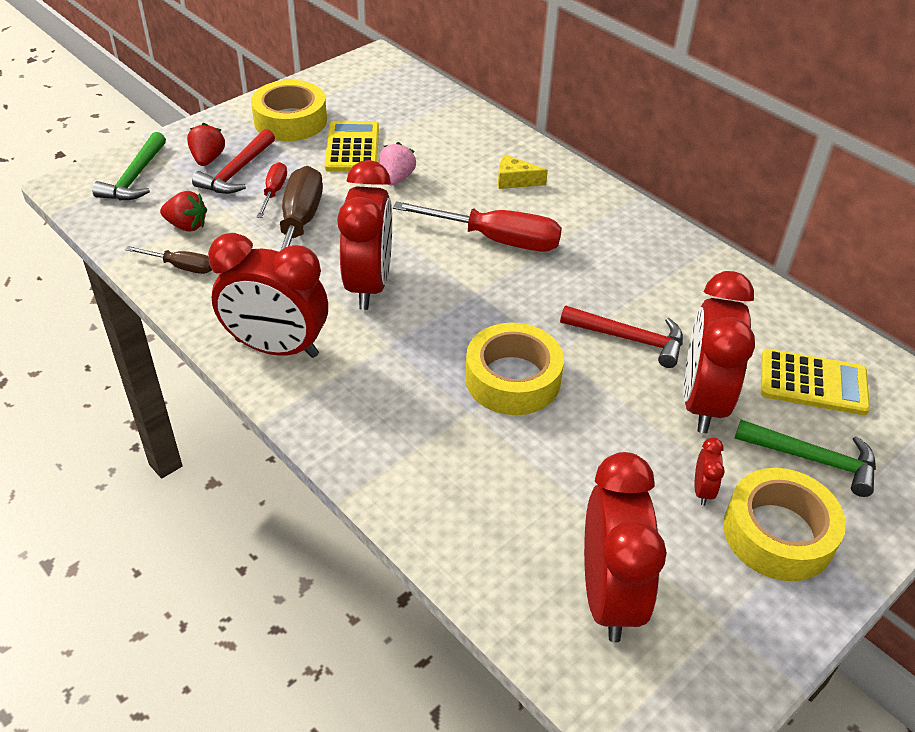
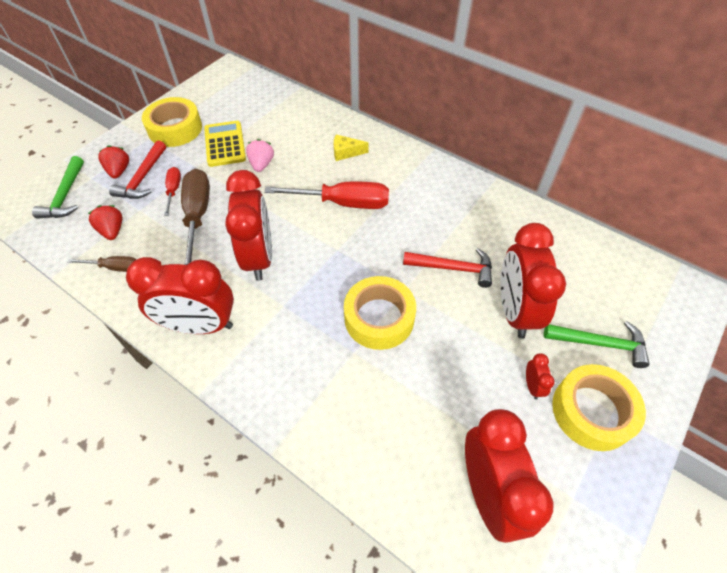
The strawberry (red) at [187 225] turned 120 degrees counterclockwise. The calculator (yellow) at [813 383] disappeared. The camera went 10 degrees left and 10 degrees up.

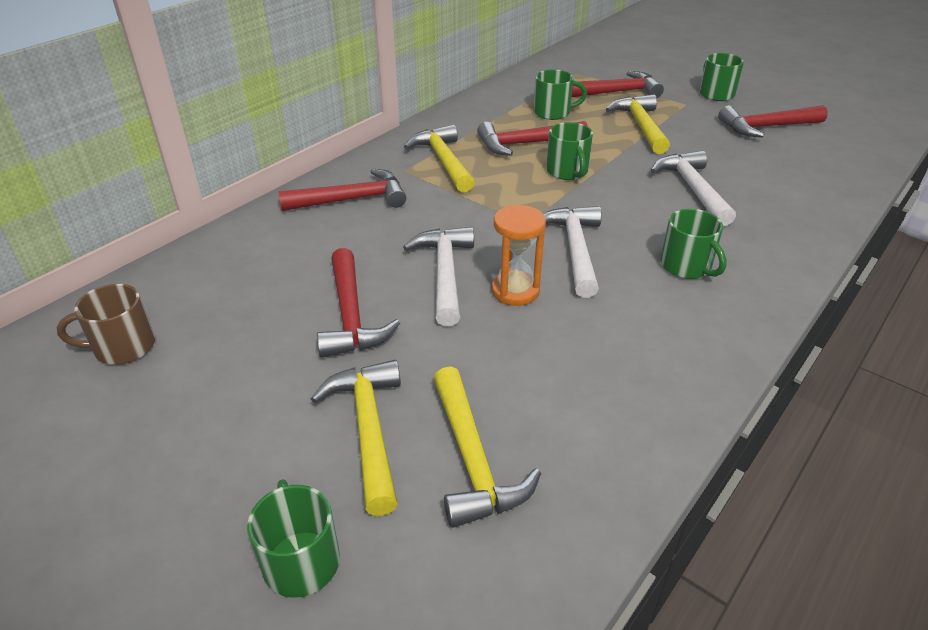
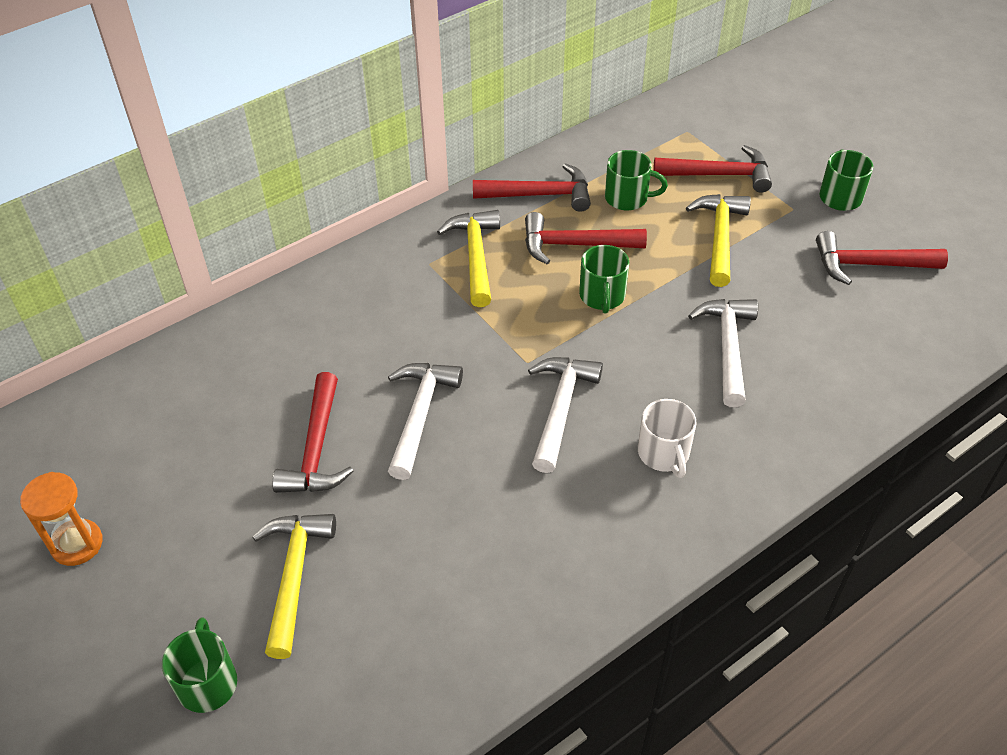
The hammer (red) moved from [352 200] to [539 195]. The hourglass (orange) moved from [515 291] to [77 544]. The mug (green) at [687 266] became the mug (white) at [664 453]. The mug (brown) at [122 347] disappeared. The hammer (yellow) at [472 459] disappeared. The camera went 15 degrees right and 10 degrees up.

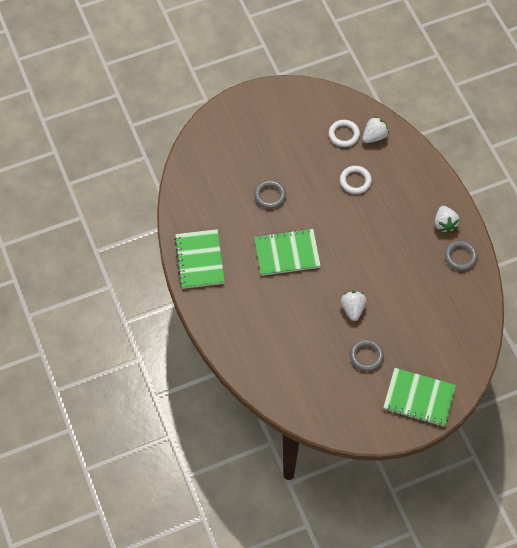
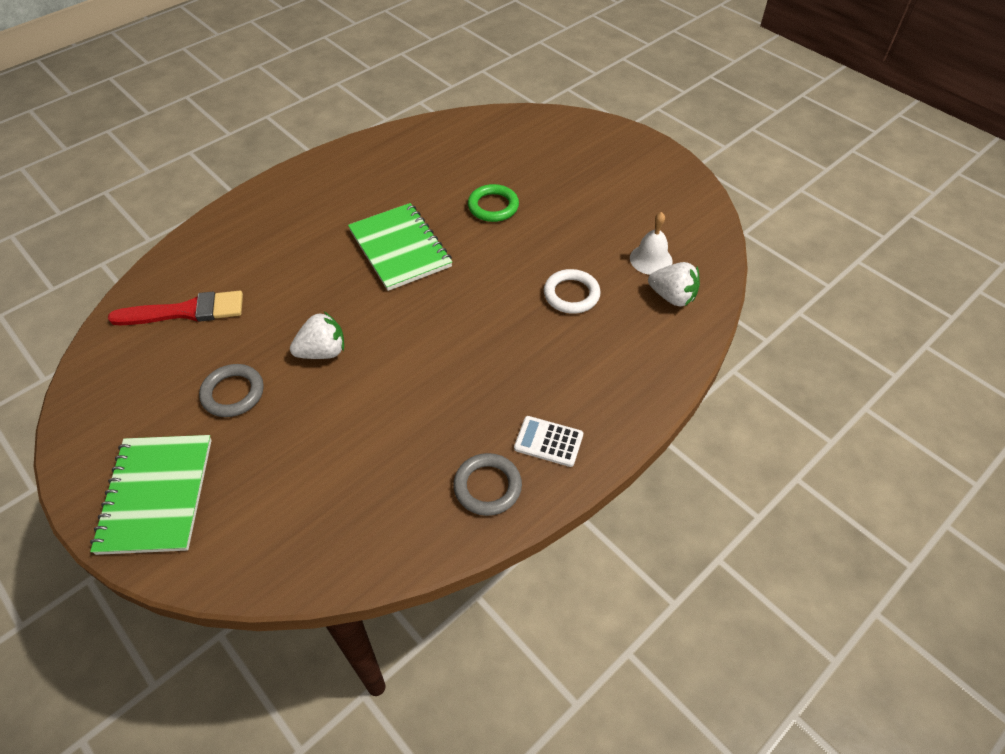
The ring (white) at [344 135] was replaced by the bell (white) at [651 259]. The ring (grey) at [270 195] became the ring (green) at [493 206]. The strawberry (white) at [444 224] was replaced by the calculator (white) at [548 442]. The notebook (green) at [199 260] disappeared. The brush (red) at [186 311] appeared. The camera went 70 degrees right and 10 degrees down.

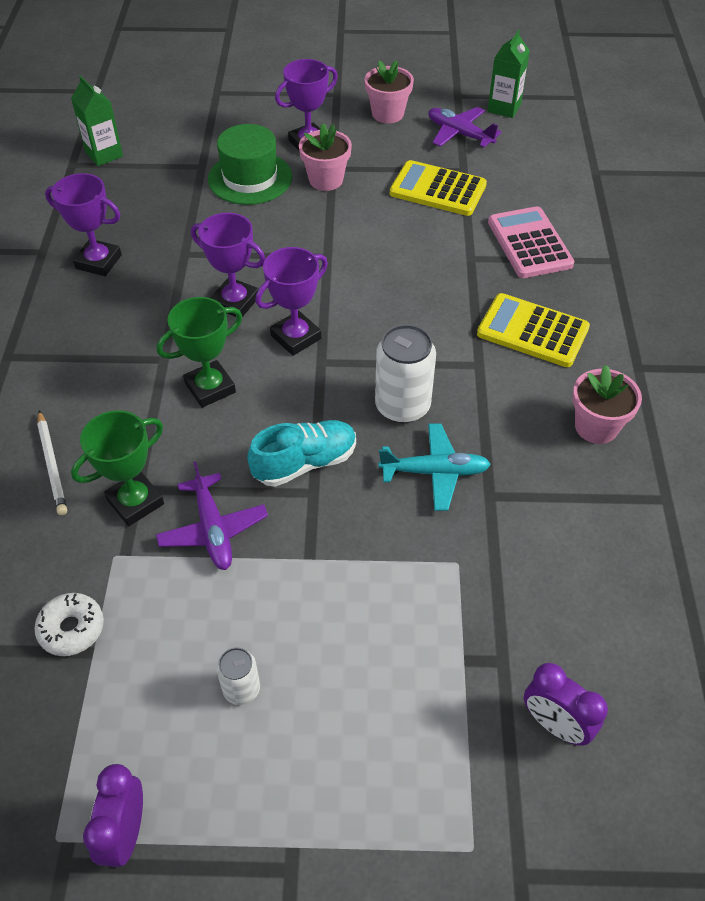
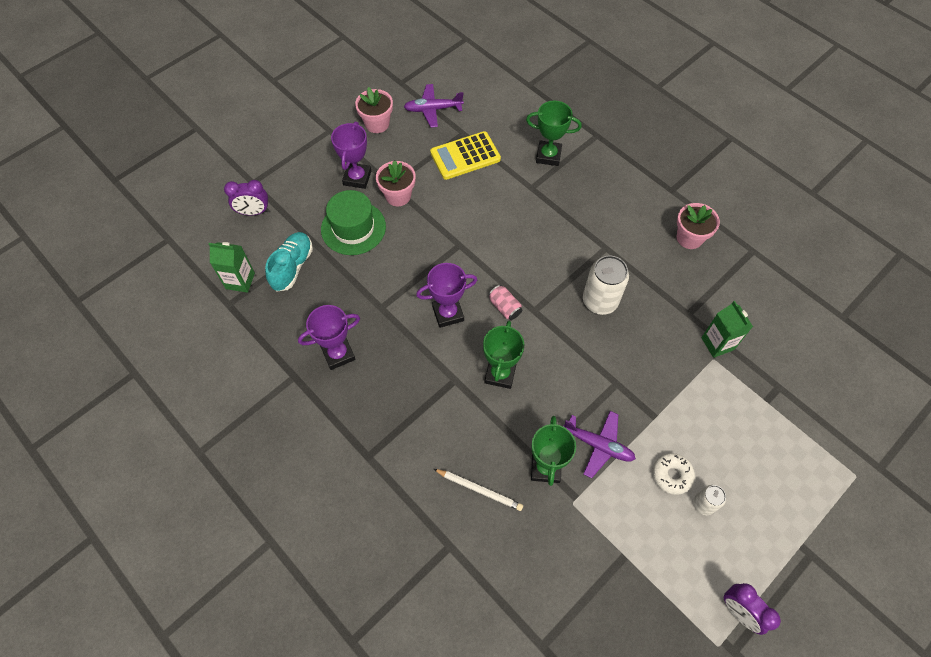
The carton (green) moved from [504 108] to [717 343]. The calculator (pink) at [529 243] was replaced by the trophy (green) at [548 155]. The trophy (purple) at [296 337] was replaced by the can (pink) at [504 307]. The calculator (yellow) at [532 331] disappeared. The shoe (turquoise) moved from [305 463] to [292 267]. The plane (turquoise) at [435 472] disappeared. The donut (white) moved from [72 629] to [671 475]. The clock (purple) moved from [555 724] to [254 212]. The camera went 45 degrees left and 10 degrees up.

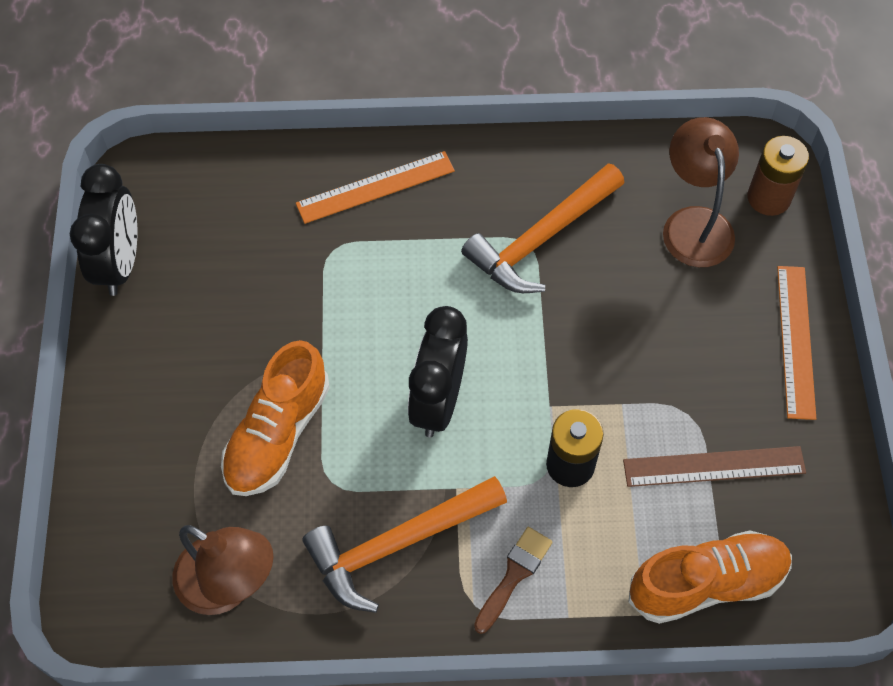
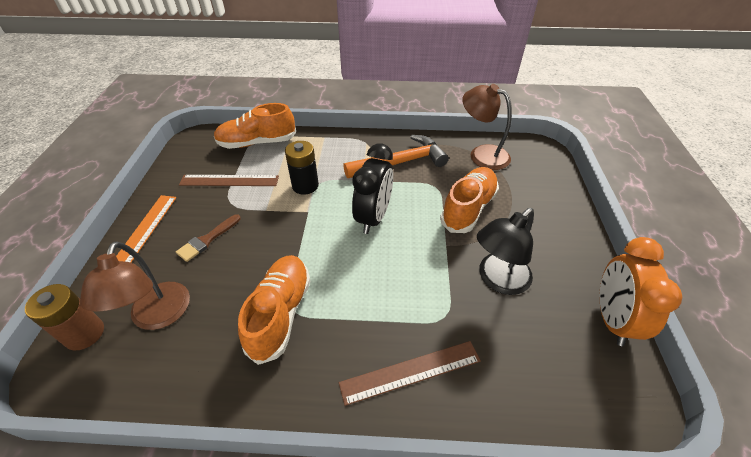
The ruler (orange) at [375 187] became the ruler (brown) at [411 372]. The hammer (orange) at [541 239] was replaced by the shoe (orange) at [280 313]. The clock (black) at [120 263] became the clock (orange) at [611 319]. The brush (brown) moved from [514 575] to [207 240]. The lamp (black) at [498 280] appeared. The camera went 175 degrees left and 15 degrees down.

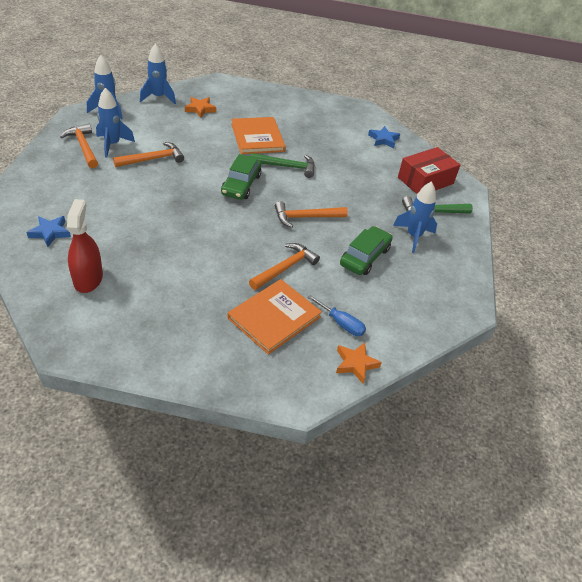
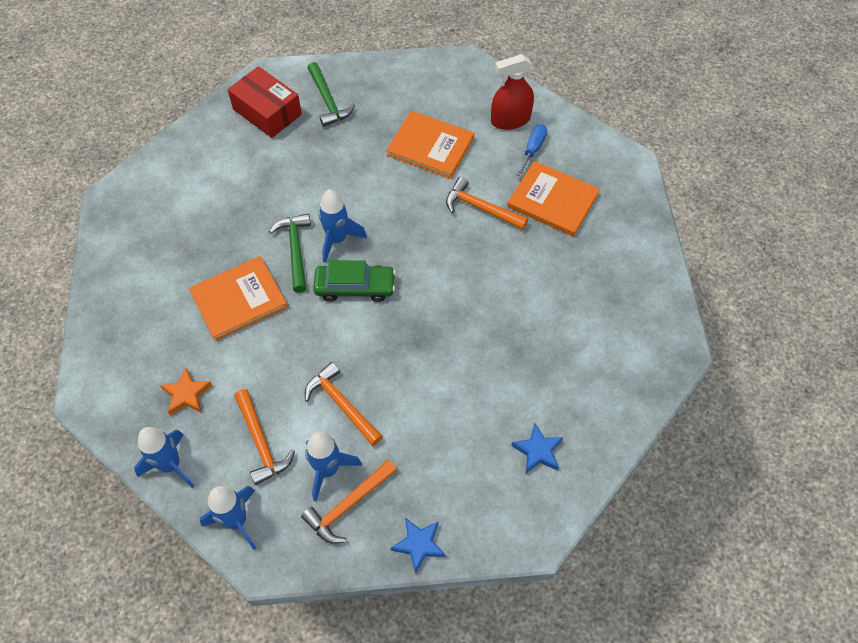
The star (blue) moved from [383 139] to [419 544]. The rocket (blue) moved from [413 236] to [337 239]. The spray bottle (red) moved from [88 279] to [510 120]. The hammer (orange) moved from [306 217] to [261 442]. The car (green) at [365 257] was replaced by the book (orange) at [430 146]. The star (orange) at [355 364] disappeared. The camera went 100 degrees left and 15 degrees up.

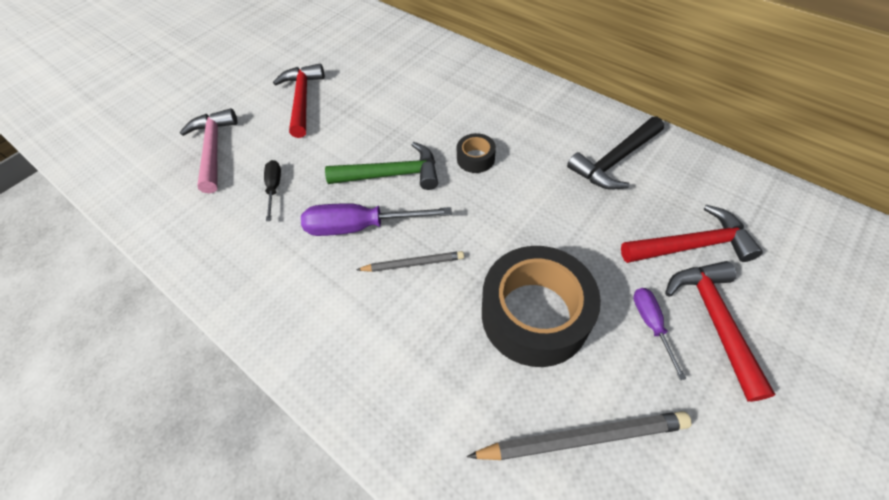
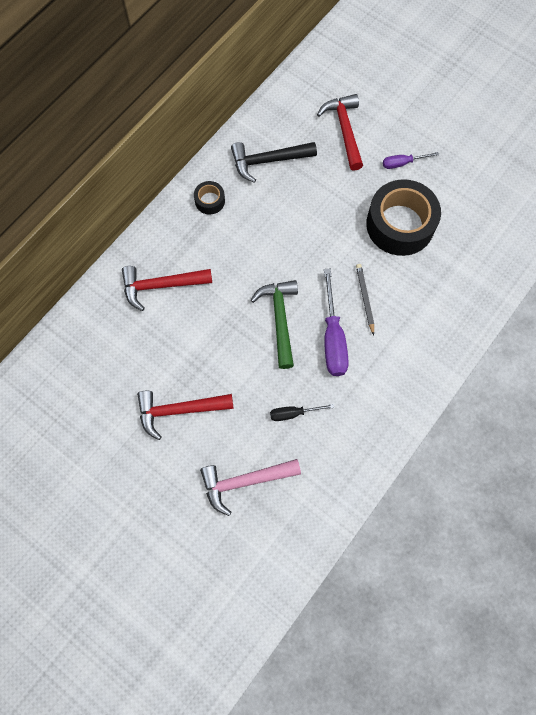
The hammer (black) at [615 160] turned 120 degrees clockwise. The tape (black) moved from [475 158] to [210 201]. The hammer (red) moved from [715 321] to [161 285]. The pencil (grey) at [582 438] disappeared. The camera went 95 degrees left and 15 degrees up.

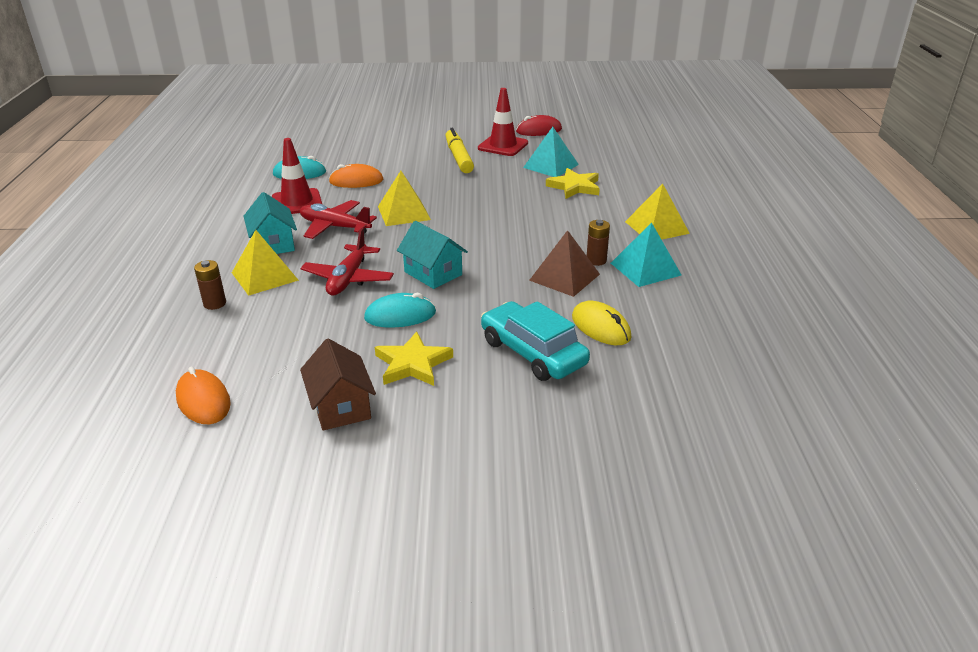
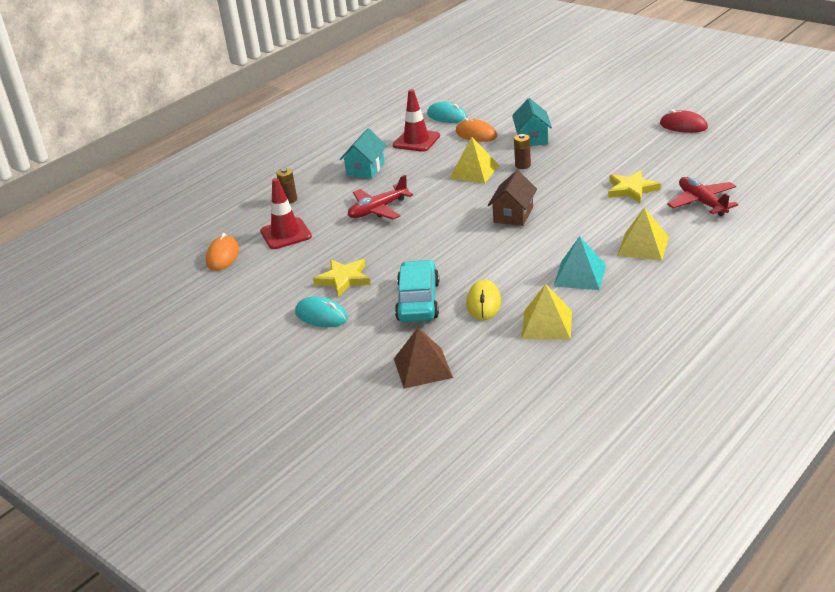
The traffic cone (red) moved from [503 146] to [286 234]. The pyramid (turquoise) at [551 166] disappeared. The marker (yellow) at [459 157] disappeared. The plane (red) moved from [335 227] to [702 202]. The battery (brown) moved from [596 260] to [522 165]. The house (turquoise) moved from [433 273] to [532 138]. The pyramid (yellow) moved from [264 276] to [546 324]. The pyramid (brown) moved from [564 277] to [422 368]. The mouse (turquoise) moved from [400 315] to [321 316]. The house (brown) moved from [341 407] to [513 215]. The camera went 45 degrees right and 0 degrees up.

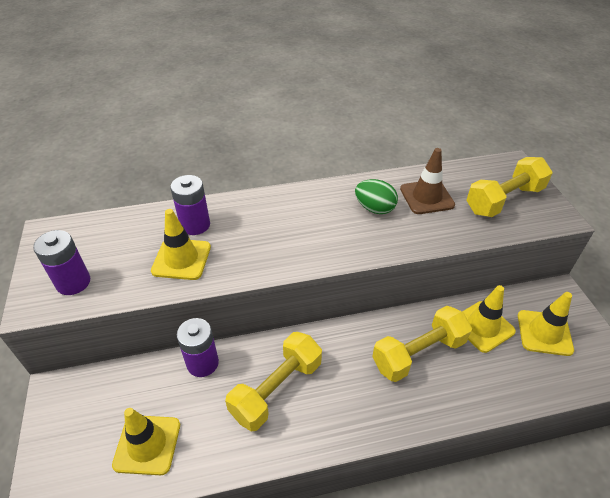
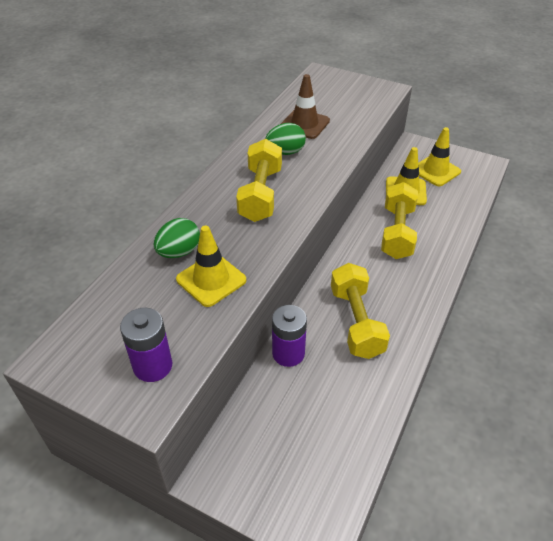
The dumbbell (yellow) moved from [504 200] to [260 194]. The battery (purple) at [195 225] was replaced by the egg (green) at [179 252]. The traffic cone (yellow) at [147 444] disappeared. The camera went 50 degrees left and 0 degrees up.

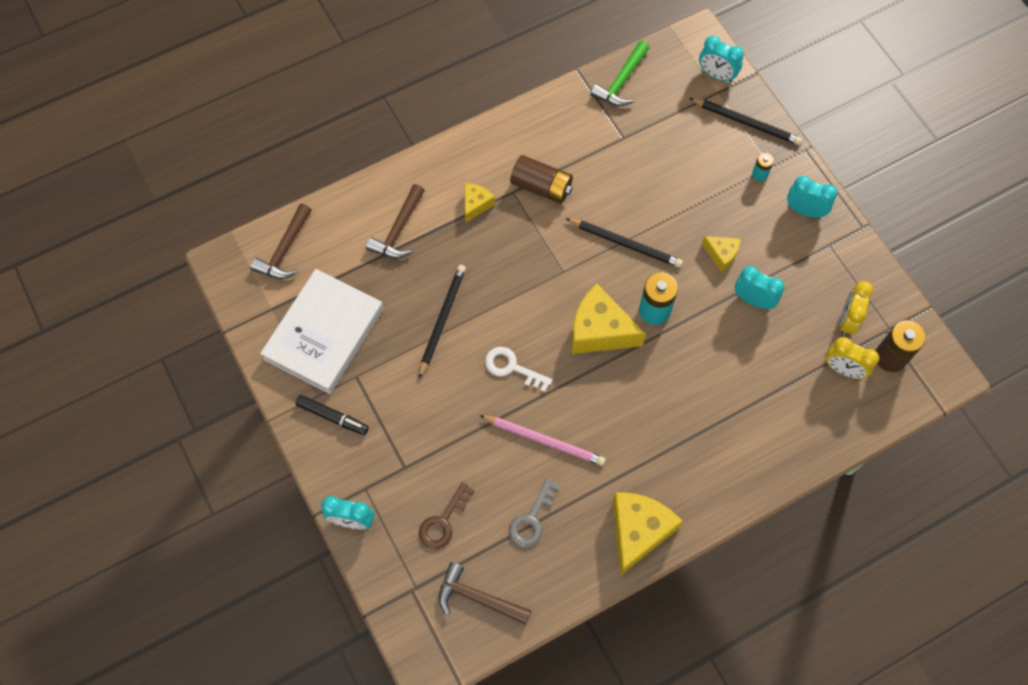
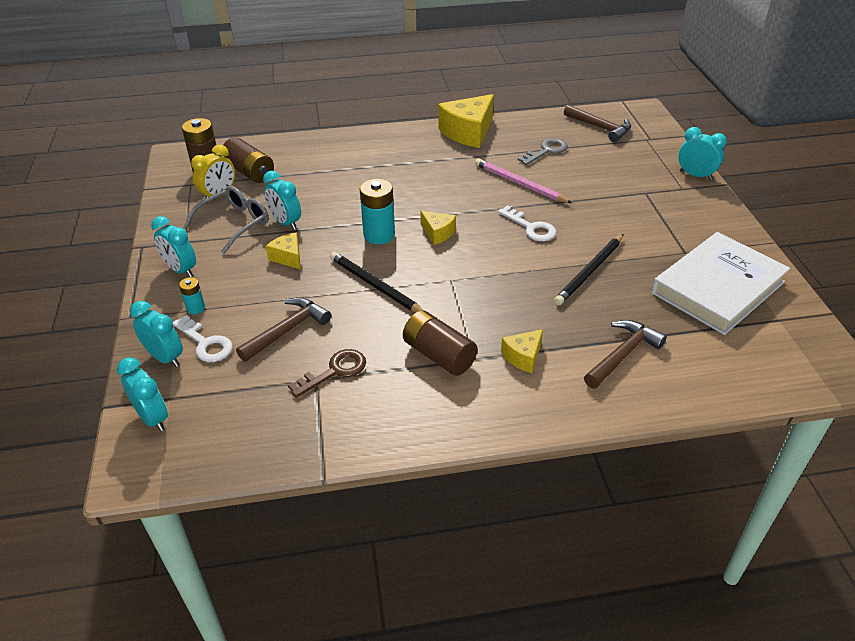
The hammer (green) at [621 81] disappeared. The pencil (black) at [746 122] was replaced by the clock (turquoise) at [165 357]. The hammer (brown) moved from [284 250] to [287 330]. The cheese (yellow) at [599 331] changed to 0.52 times the size. The clock (yellow) at [843 369] was replaced by the battery (brown) at [250 172]. The marker (black) at [332 417] disappeared. The key (brown) moved from [443 521] to [334 371]. The glasses (grey) at [235 223] appeared. The key (white) at [205 343] appeared. The camera went 160 degrees left and 25 degrees down.

